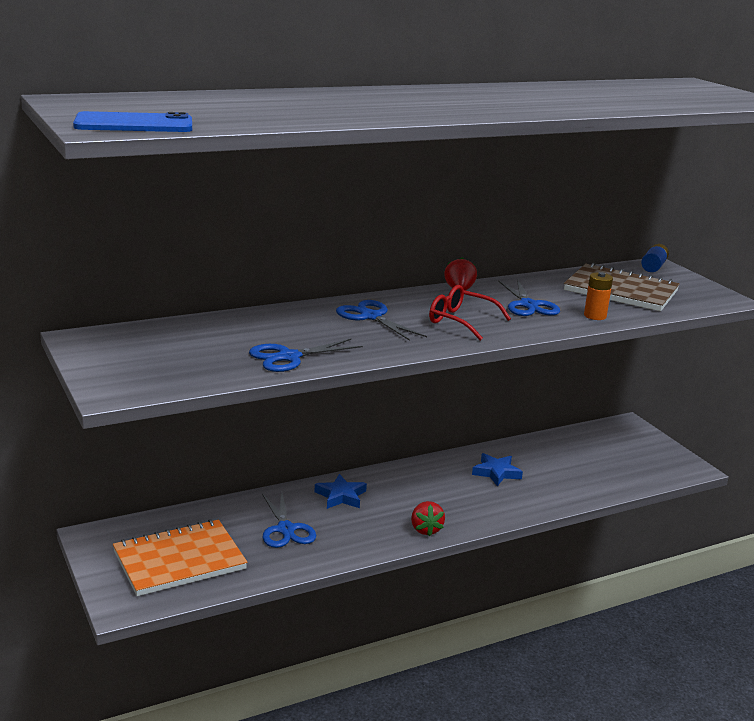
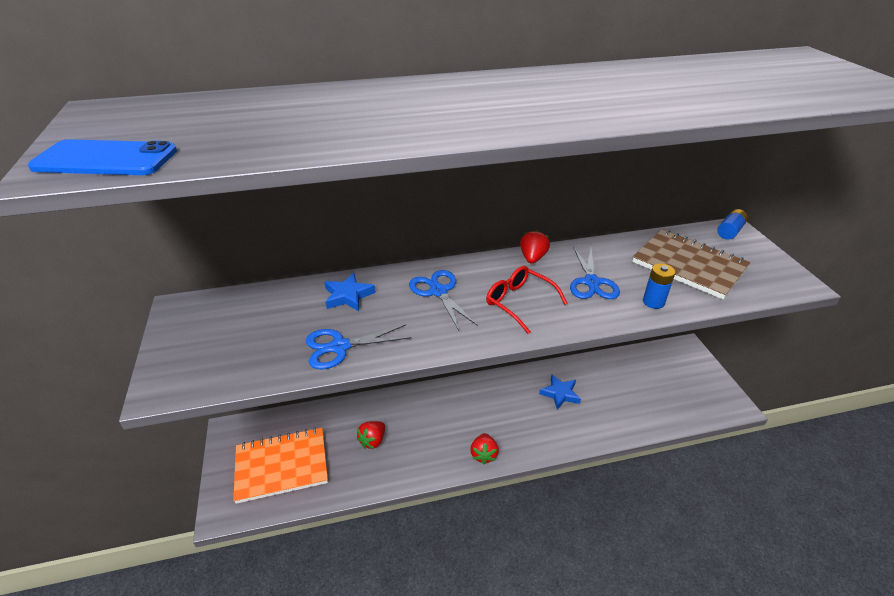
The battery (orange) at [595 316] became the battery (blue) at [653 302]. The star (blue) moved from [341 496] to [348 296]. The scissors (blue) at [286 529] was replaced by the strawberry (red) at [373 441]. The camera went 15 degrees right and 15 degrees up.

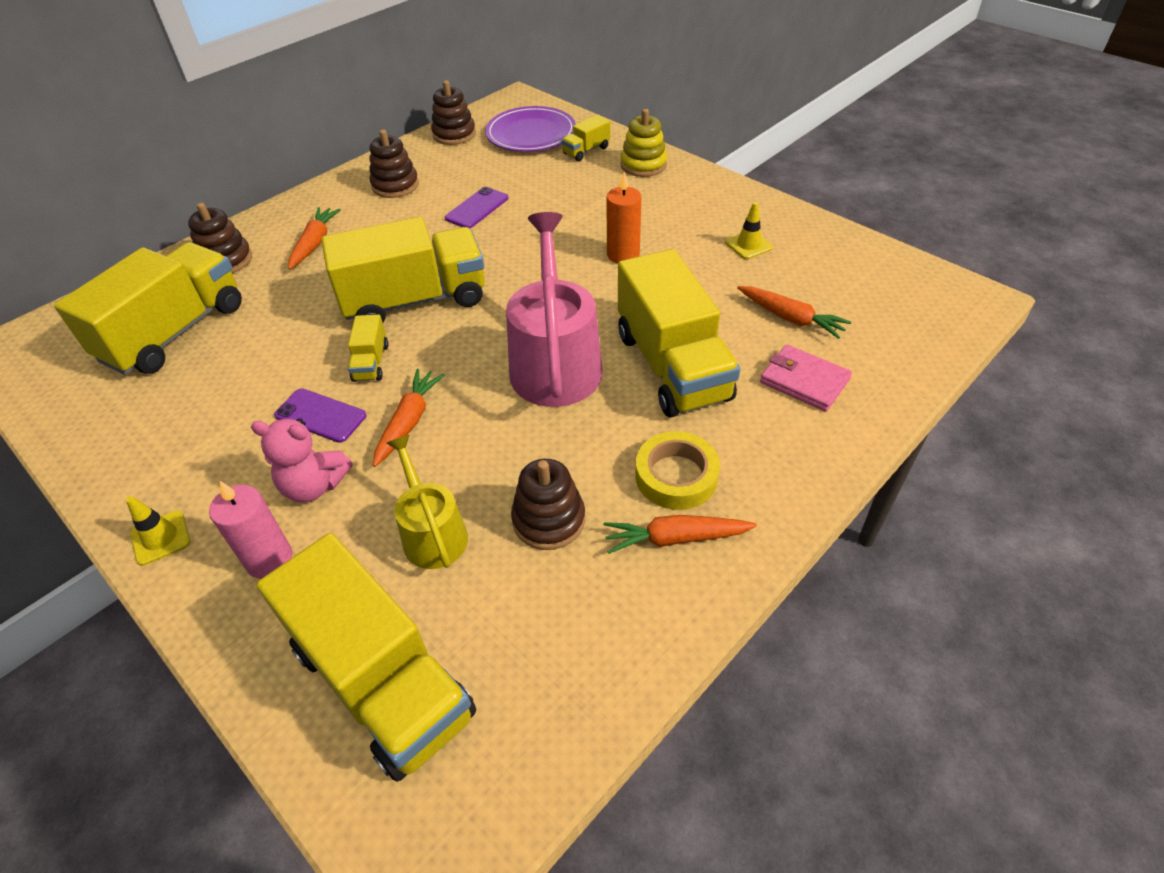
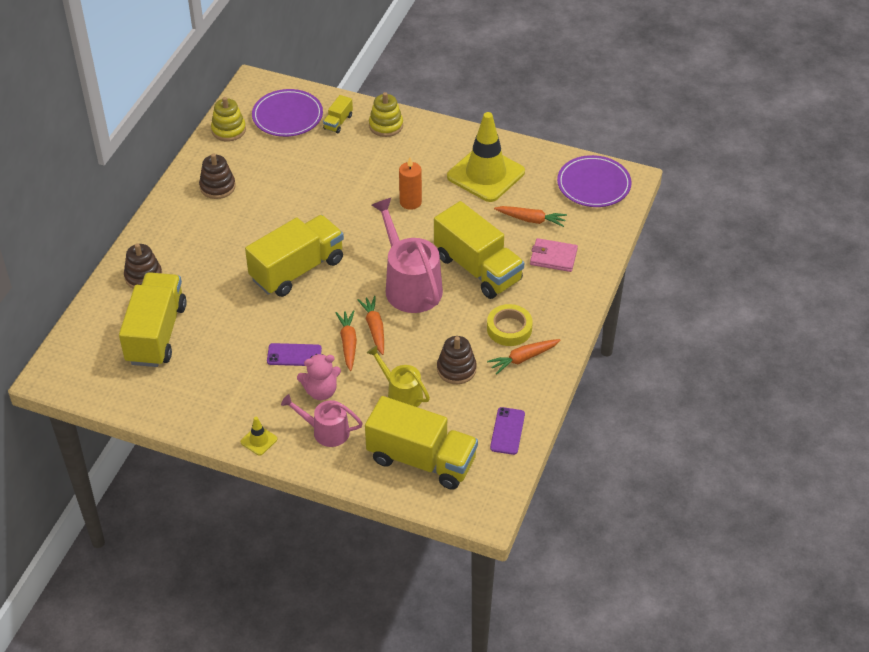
The stacking toy (brown) at [454 134] became the stacking toy (yellow) at [228 130]. The phone (purple) moved from [477 208] to [507 431]. The traffic cone (yellow) at [748 245] changed to 2.48 times the size. The carrot (orange) moved from [314 243] to [374 328]. The truck (yellow) at [371 362] disappeared. The candle (pink) at [269 559] was replaced by the watering can (pink) at [326 431]. The plate (purple) at [593 184] appeared. The camera went 25 degrees left and 0 degrees up.

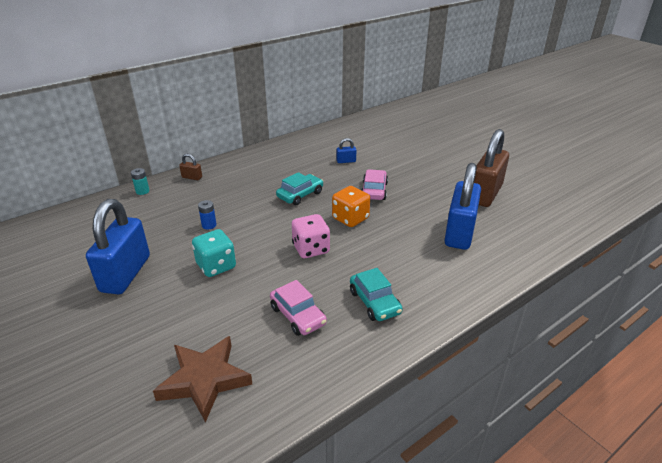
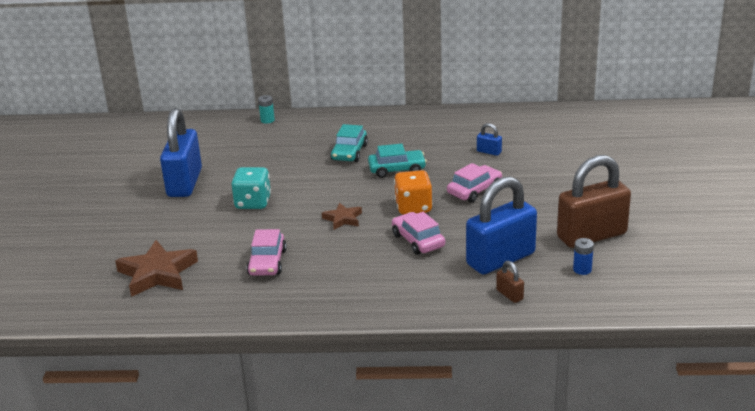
The padlock (brown) moved from [192 177] to [509 295]. The padlock (blue) at [125 274] turned 45 degrees counterclockwise. The battery (blue) moved from [209 225] to [582 269]. The dice (pink) at [311 249] was replaced by the star (brown) at [343 219]. The car (turquoise) moved from [374 302] to [349 152]. The car (pink) at [418 240] appeared. The camera went 40 degrees right and 5 degrees down.

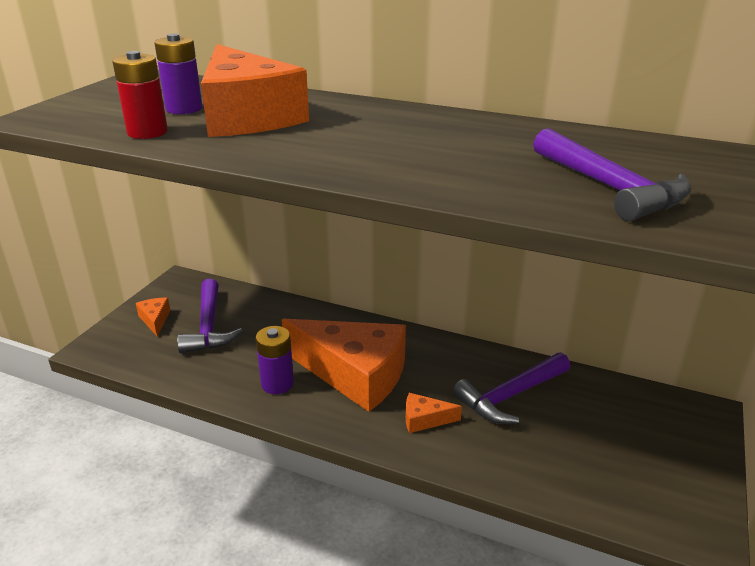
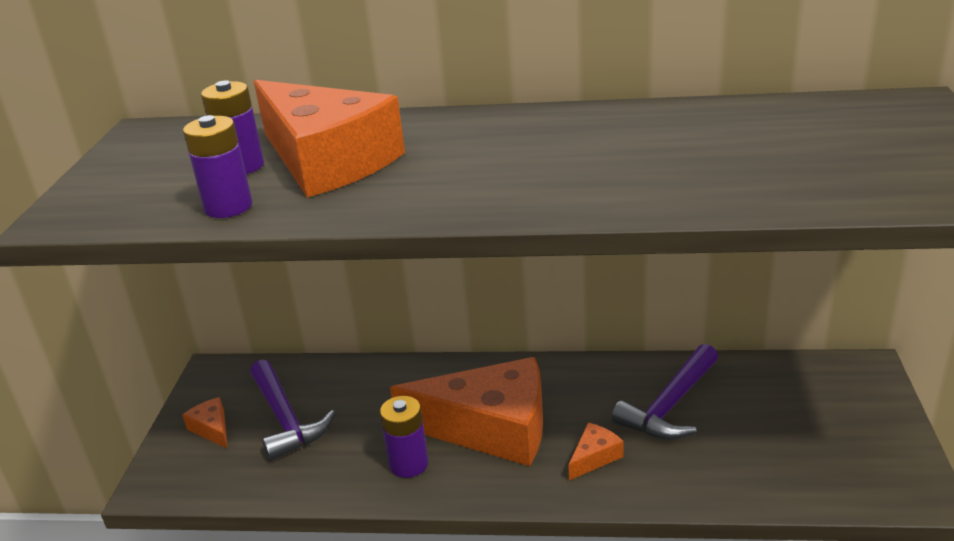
The battery (red) at [147 132] became the battery (purple) at [228 207]. The hammer (purple) at [609 187] disappeared. The cheese (orange) at [424 419] turned 150 degrees clockwise. The camera went 15 degrees left and 0 degrees up.

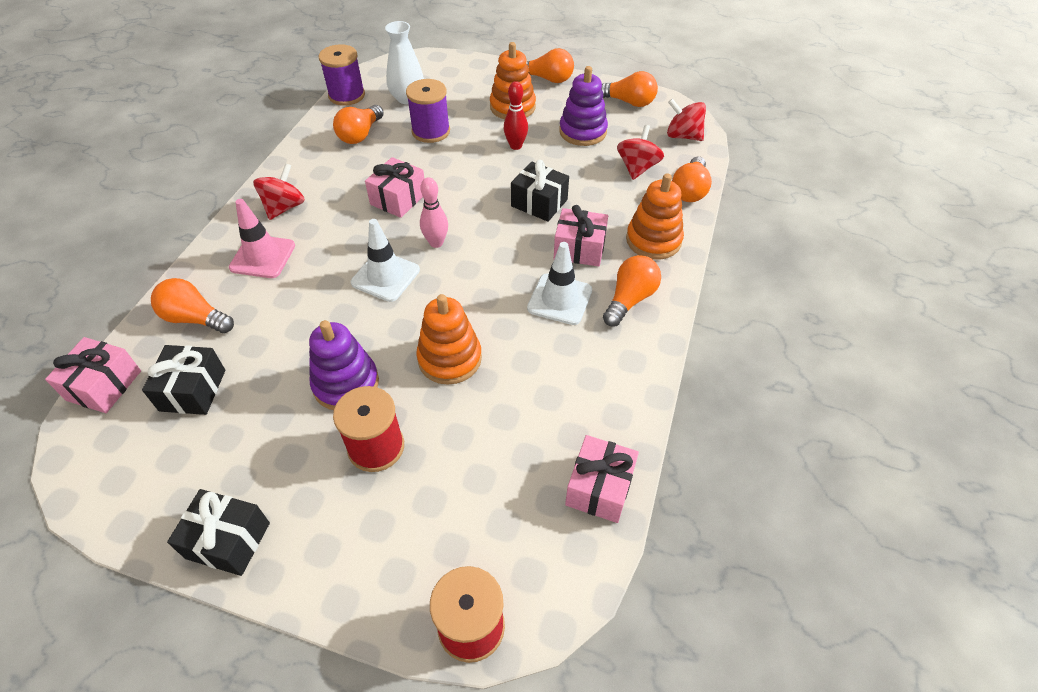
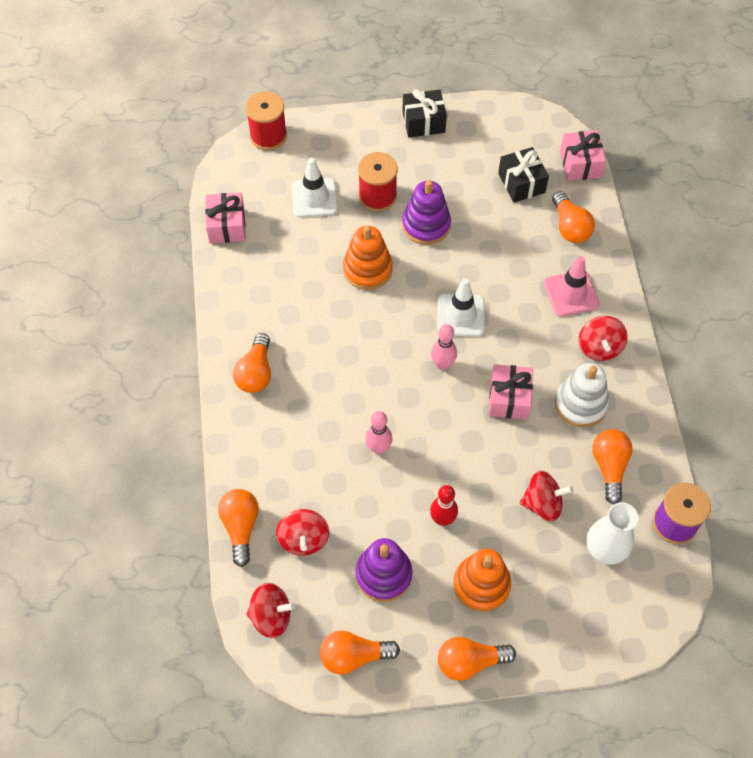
The spool (purple) at [431 131] was replaced by the spinning top (red) at [542 503]. The gift (black) at [539 203] was replaced by the bowling pin (pink) at [378 448]. The stacking toy (orange) at [653 240] disappeared. The gift (pink) at [579 248] disappeared. The traffic cone (white) moved from [559 299] to [314 198]. The light bulb (orange) at [195 318] turned 75 degrees clockwise. The stacking toy (white) at [580 404] appeared. The camera went 155 degrees right and 10 degrees up.

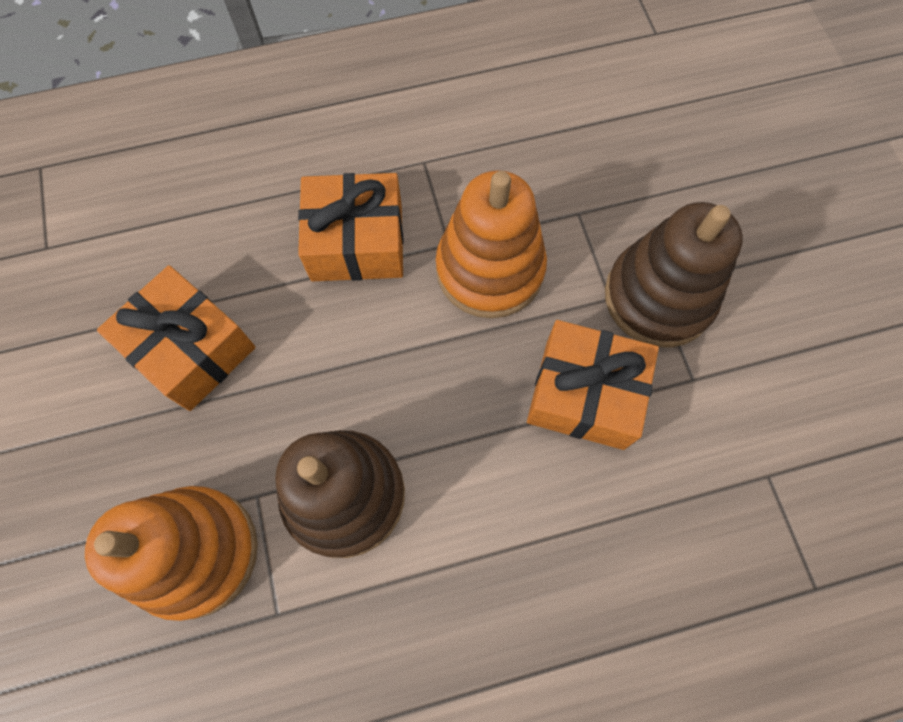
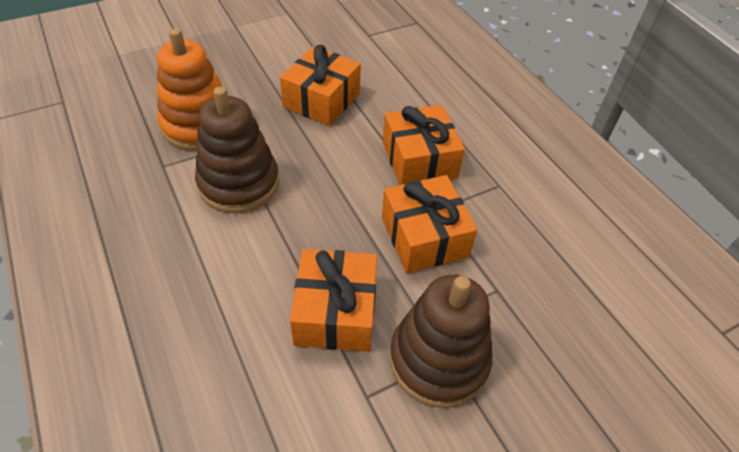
The stacking toy (orange) at [490 269] was replaced by the gift (orange) at [424 237]. The camera went 75 degrees right and 20 degrees down.

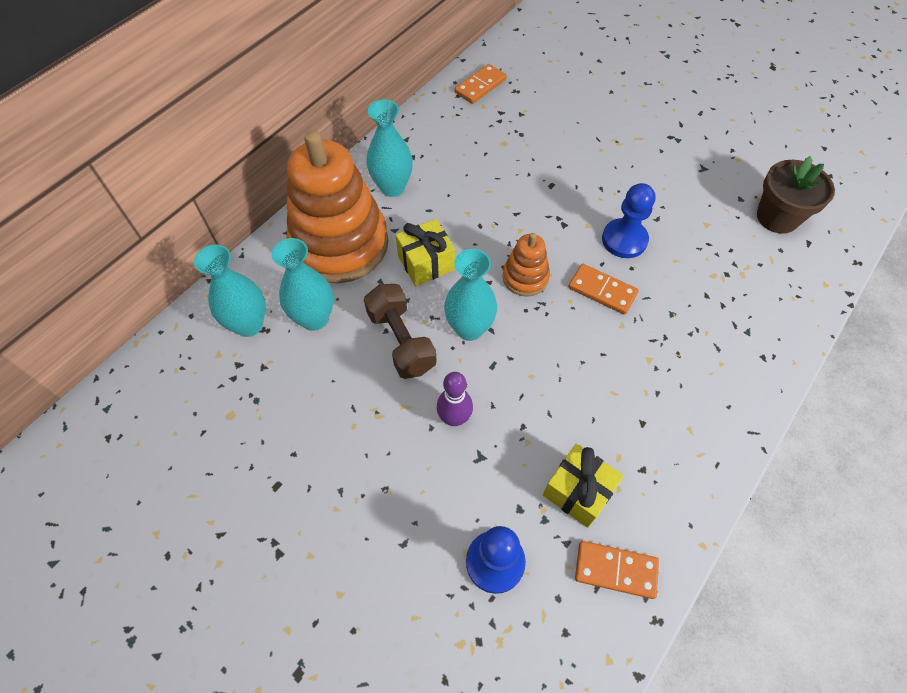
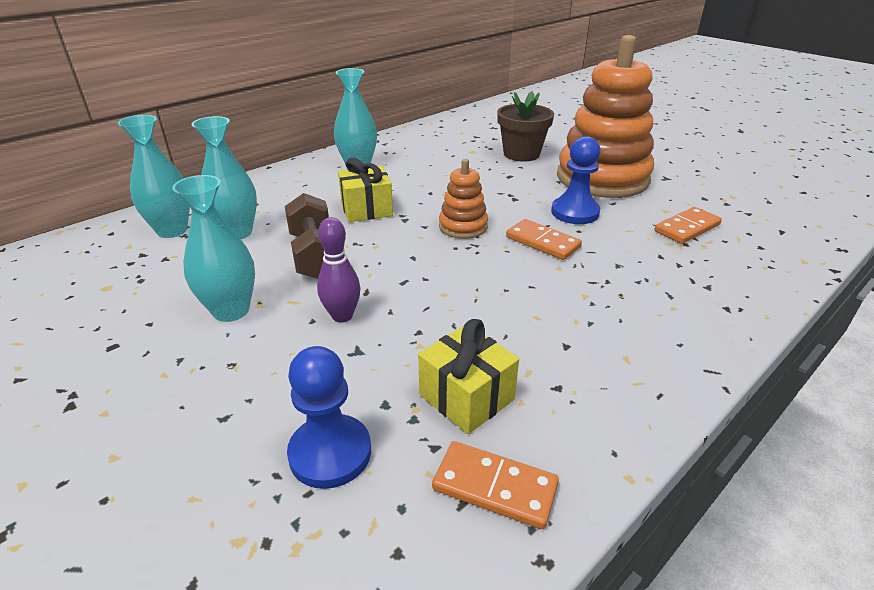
The domino (orange) moved from [480 86] to [687 228]. The stacking toy (orange) moved from [340 244] to [602 178]. The flower pot (brown) moved from [777 217] to [521 154]. The vase (turquoise) moved from [469 328] to [231 310]. The camera went 10 degrees right and 25 degrees down.

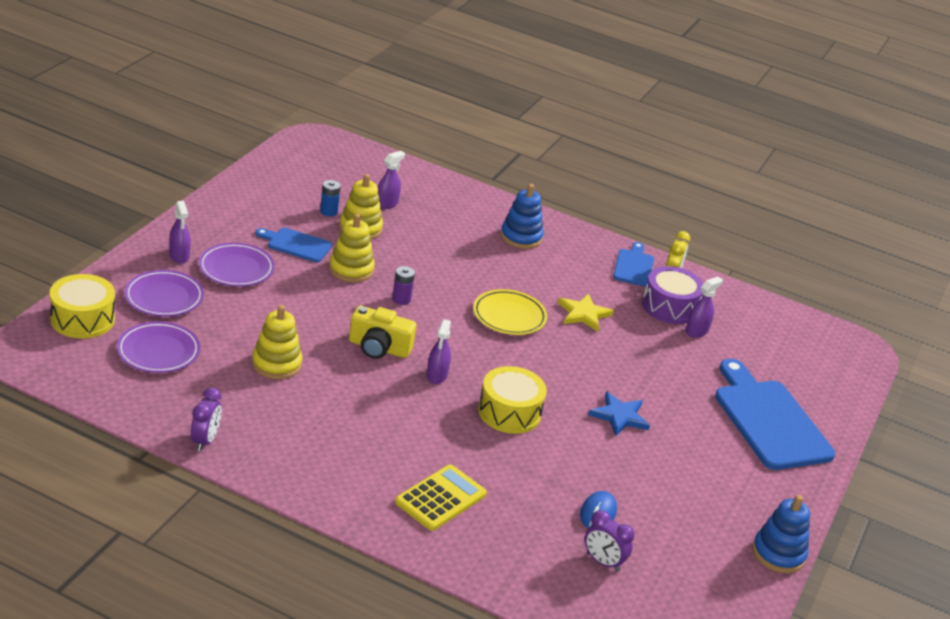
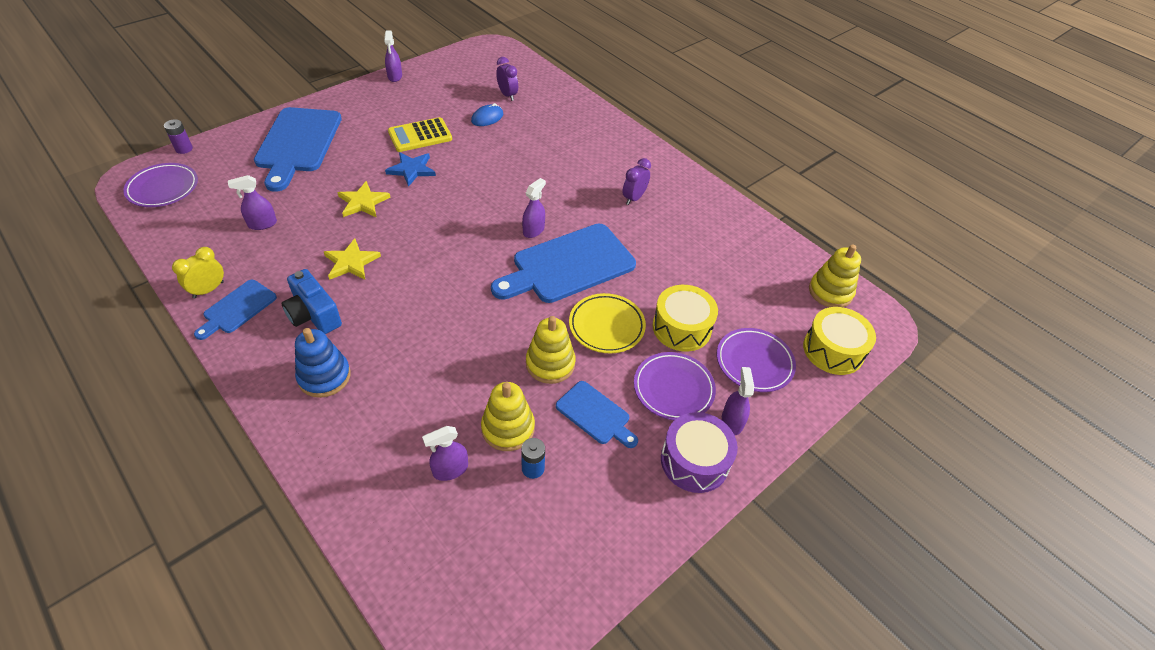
The battery (purple) moved from [401 299] to [184 149]. The drum (purple) moved from [669 307] to [694 461]. The plate (yellow) moved from [509 316] to [606 326]. The stacking toy (yellow) moved from [276 364] to [830 292]. The camera (yellow) at [379 348] was replaced by the cutting board (blue) at [569 265]. The plate (purple) moved from [158 352] to [163 188]. The drum (yellow) moved from [509 412] to [681 328]. The clock (purple) moved from [205 441] to [634 198]. The calculator (yellow) moved from [440 498] to [420 135]. The stacking toy (blue) at [778 554] was replaced by the spray bottle (purple) at [395 76]. The star (yellow) at [363 202] appeared. The camera (blue) at [314 314] appeared. The camera went 155 degrees left and 15 degrees up.

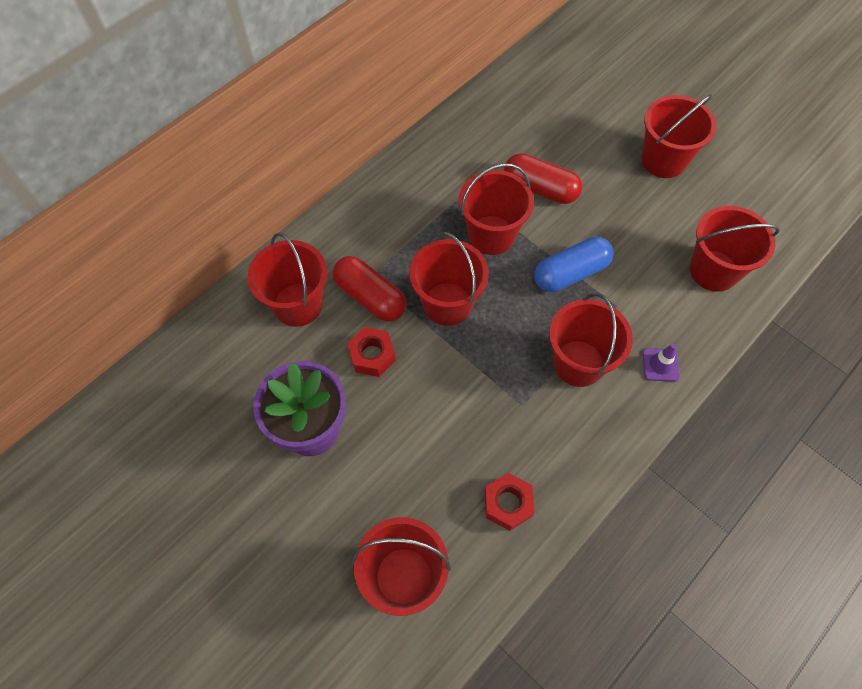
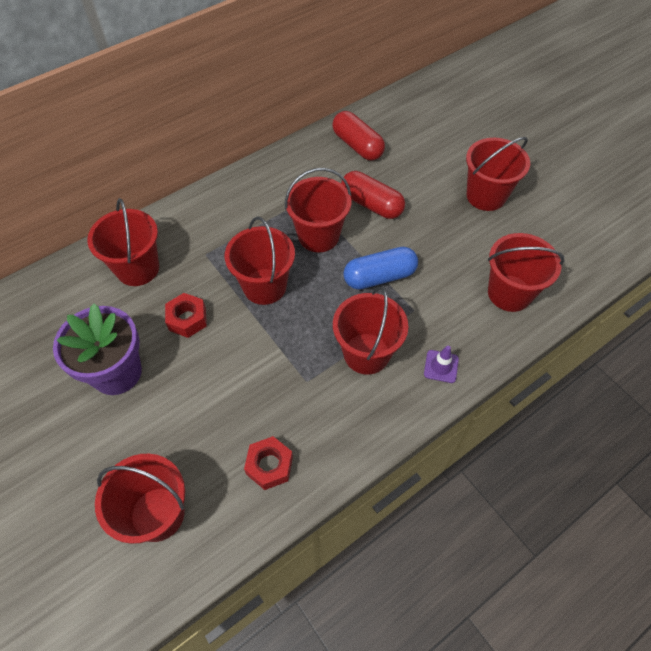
The capsule (red) moved from [370 297] to [357 146]. The camera went 10 degrees right and 5 degrees down.

